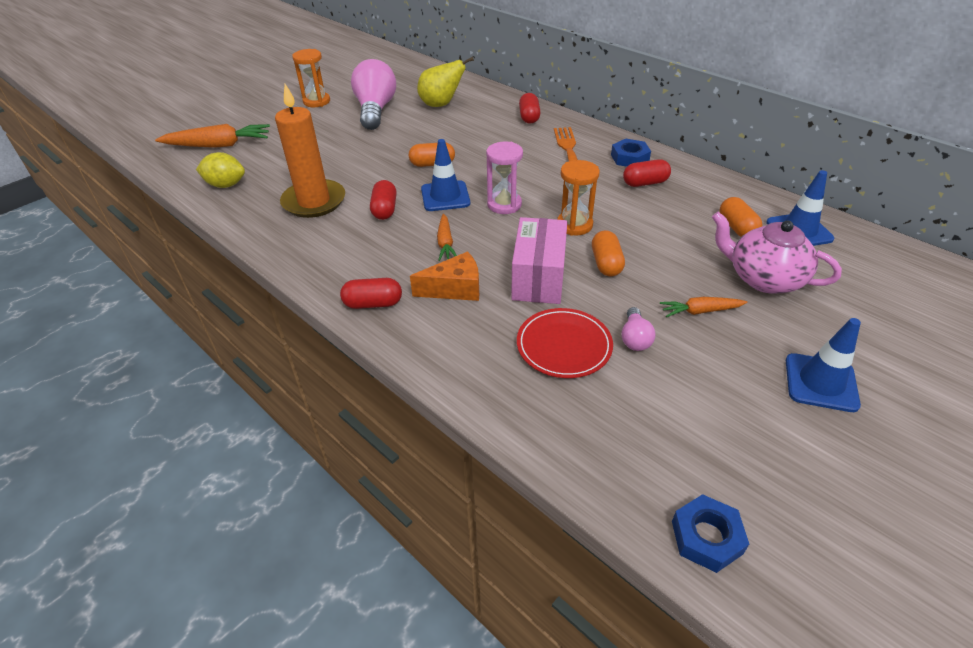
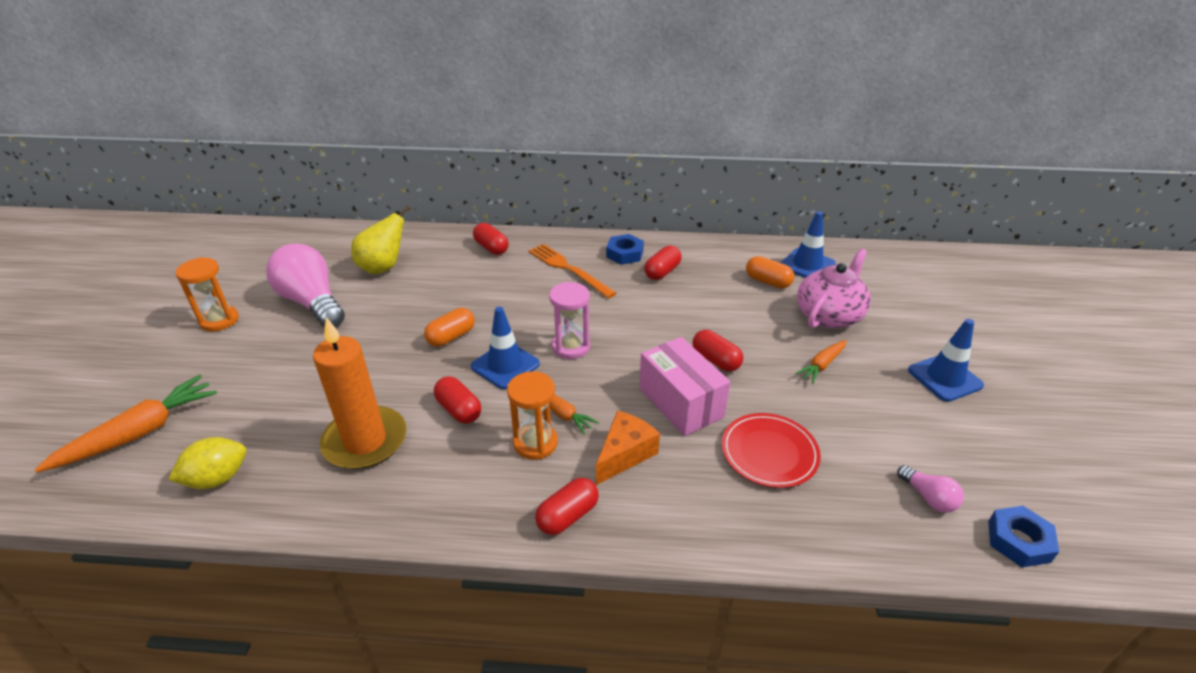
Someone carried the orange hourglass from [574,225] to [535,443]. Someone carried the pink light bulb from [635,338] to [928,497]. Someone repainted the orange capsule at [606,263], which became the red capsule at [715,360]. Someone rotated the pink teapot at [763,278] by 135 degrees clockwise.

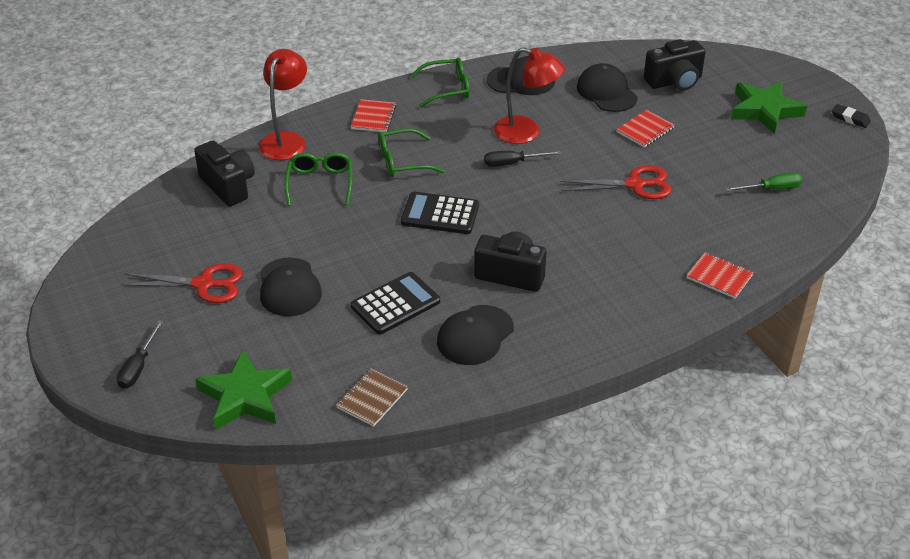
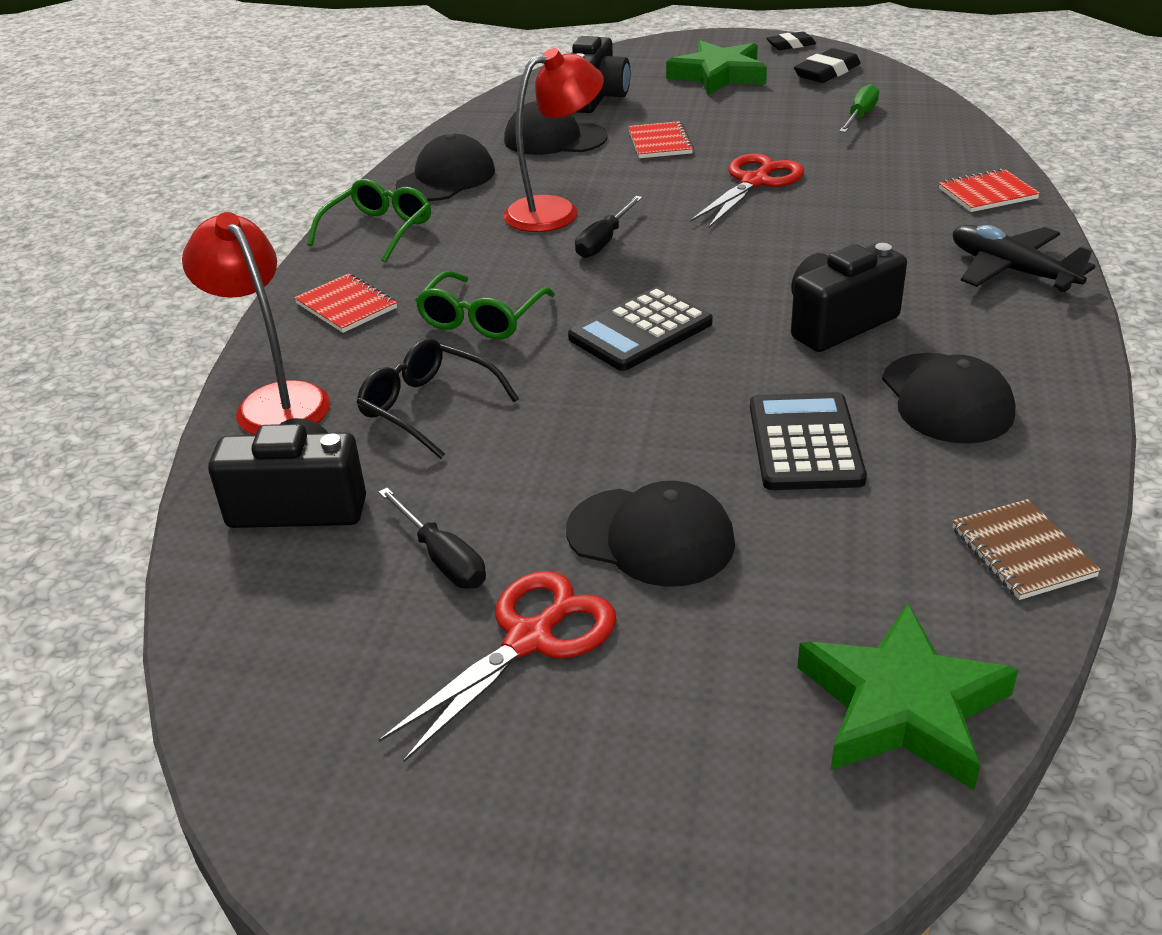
Someone put down the black eraser at [827,72]. Someone put down the black plane at [1011,271]. Someone carried the black screwdriver from [138,367] to [442,558]. Someone repainted the green glasses at [320,183], which became the black glasses at [428,407].

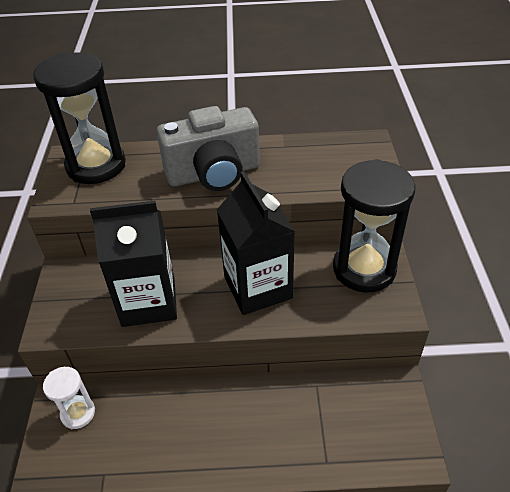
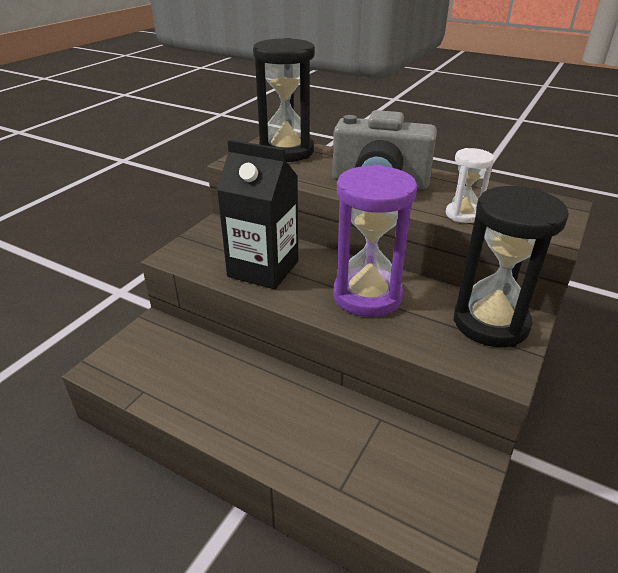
Someone carried the white hourglass from [78,413] to [463,214]. Someone swapped the black carton at [258,287] for the purple hourglass at [367,296].

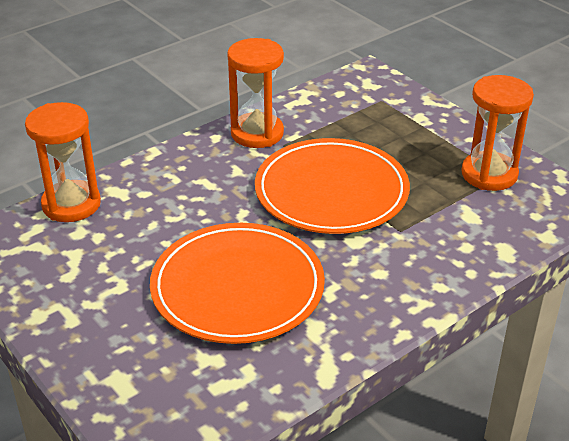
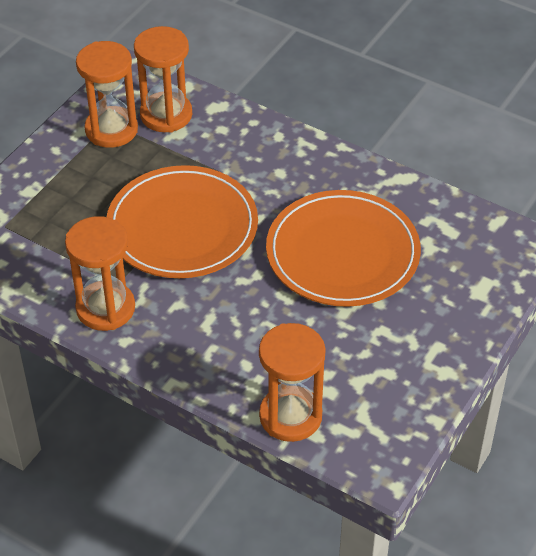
Someone put down the orange hourglass at [166,115].

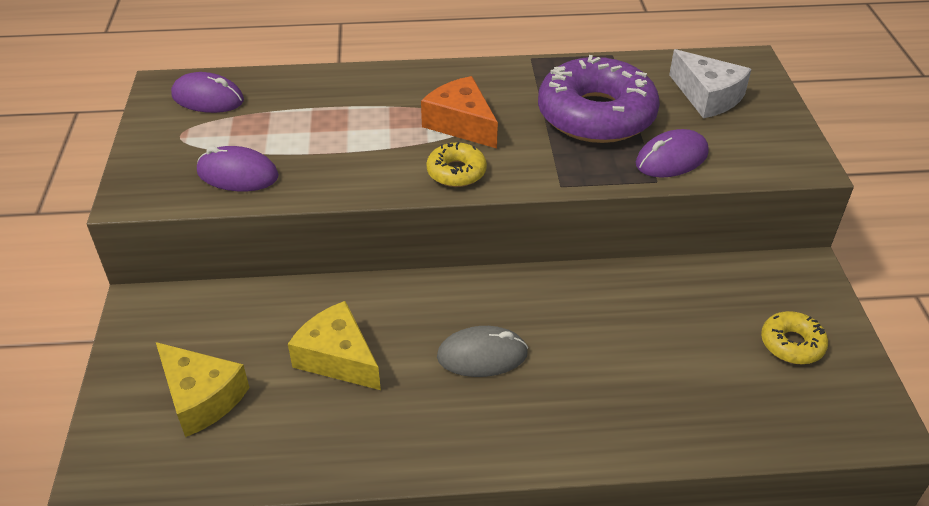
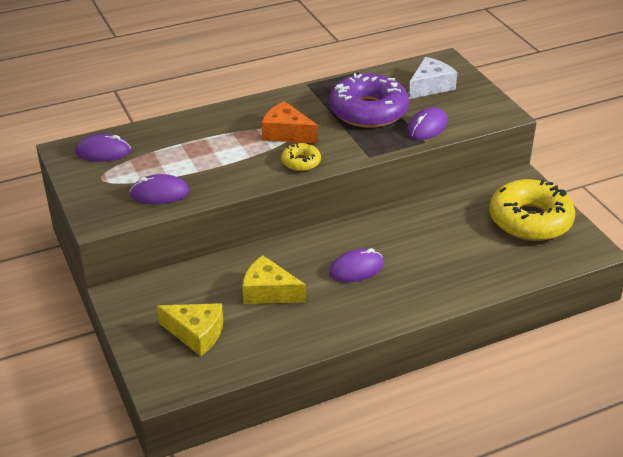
Someone repainted the grey mouse at [482,355], which became the purple mouse at [356,269]. Someone rotated the white cheese at [707,96] by 75 degrees counterclockwise. Someone scaled the yellow donut at [792,344] by 2.14.

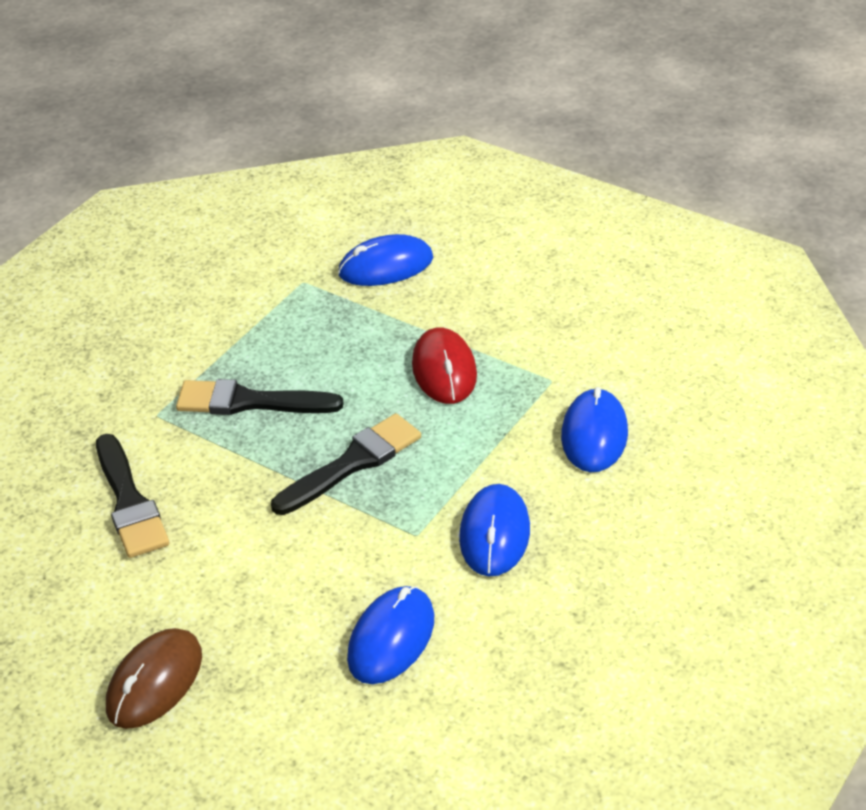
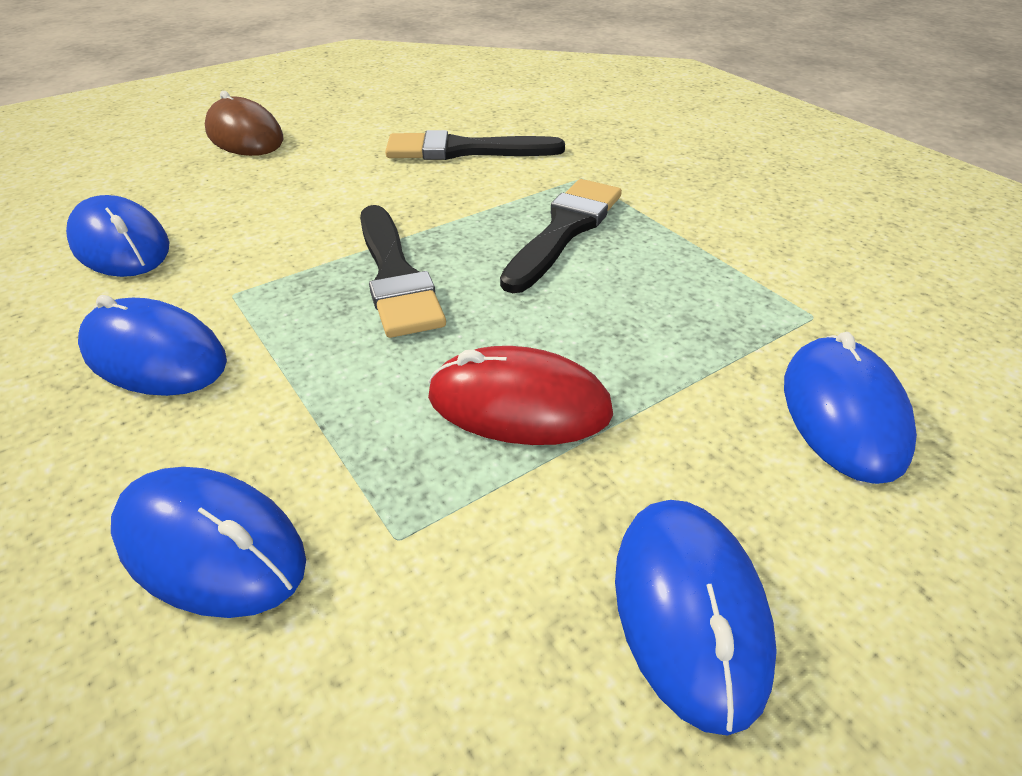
Someone put down the blue mouse at [690,610].

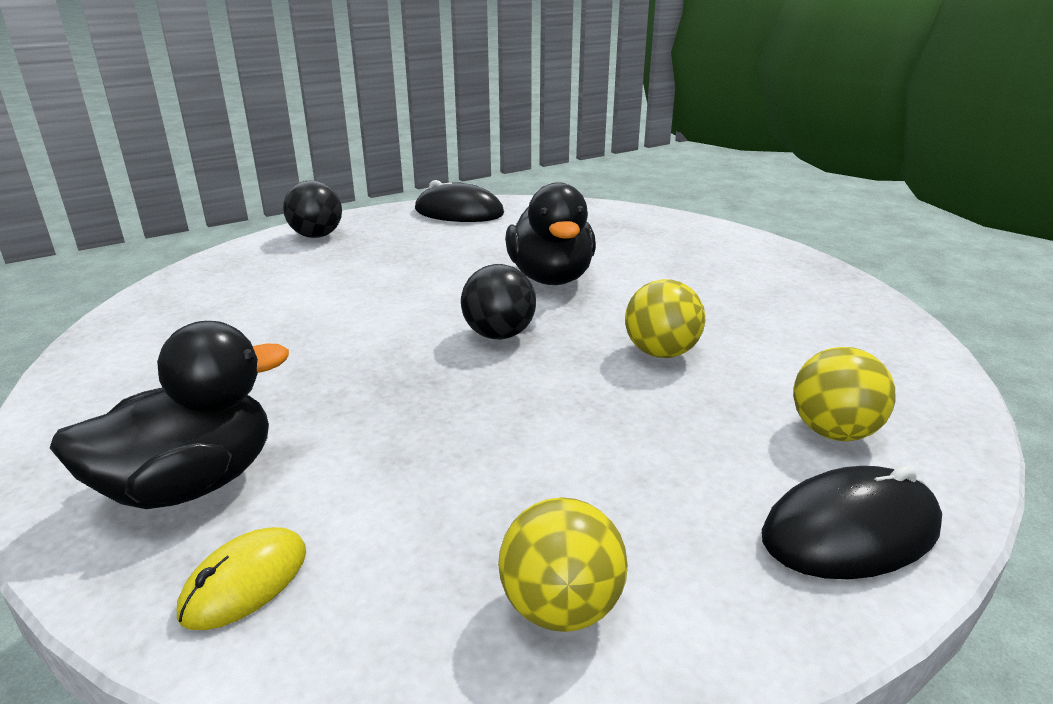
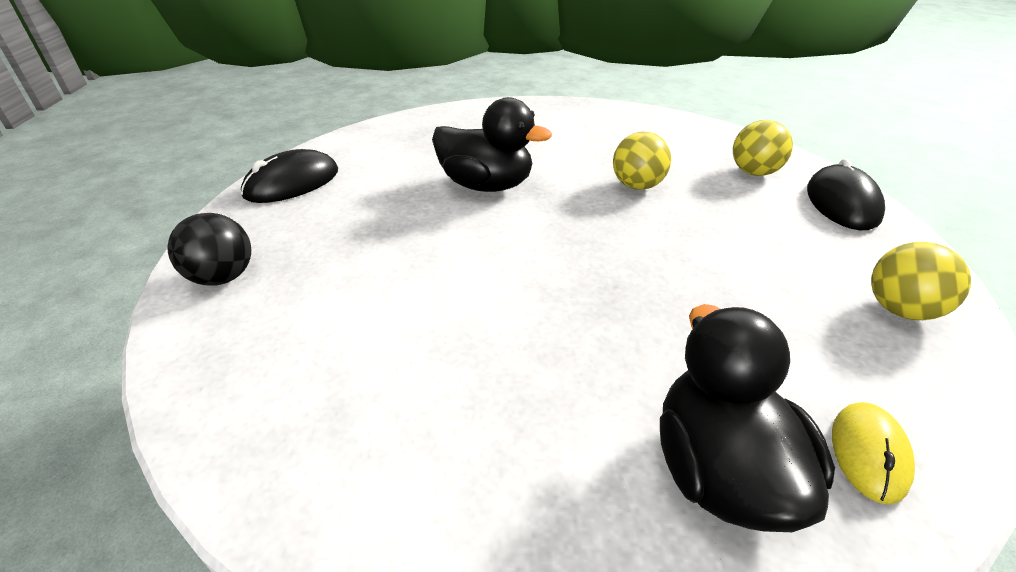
Someone took away the black ball at [499,335]. Someone rotated the yellow mouse at [245,582] by 45 degrees clockwise.

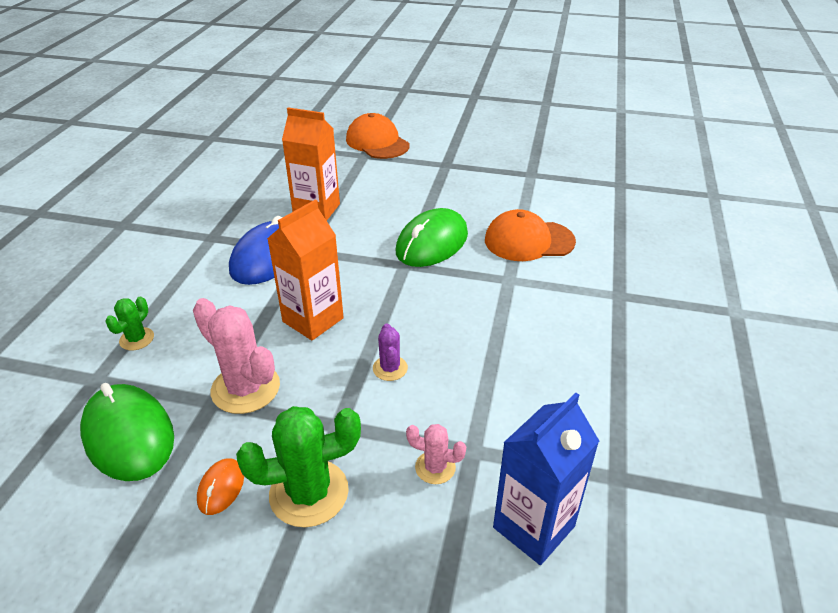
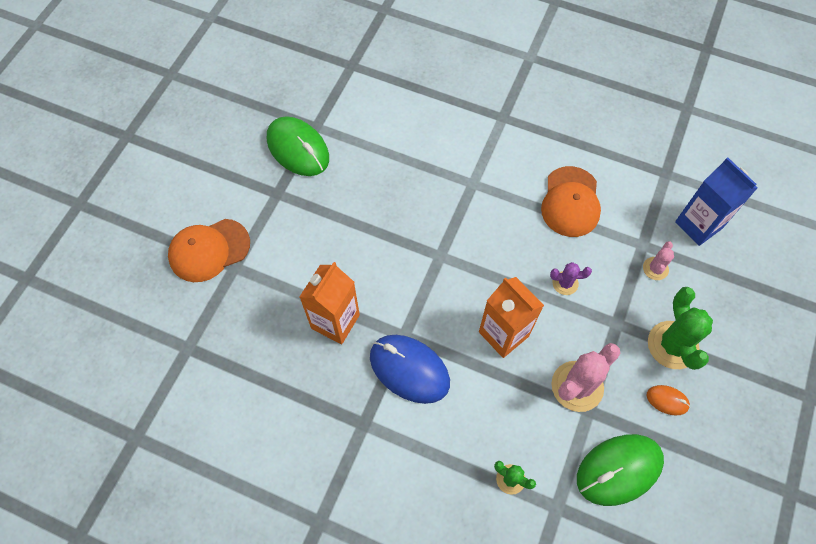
Someone carried the green mouse from [432,243] to [298,149]. Someone carried the orange cap from [529,241] to [570,202].

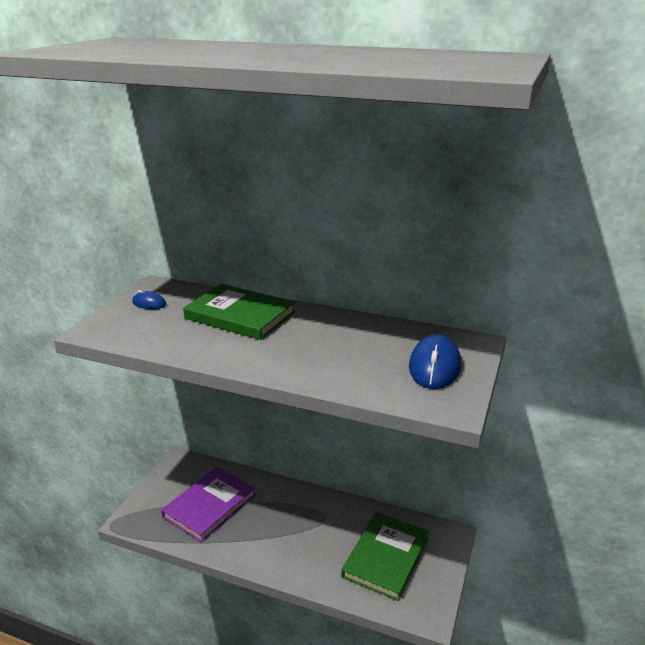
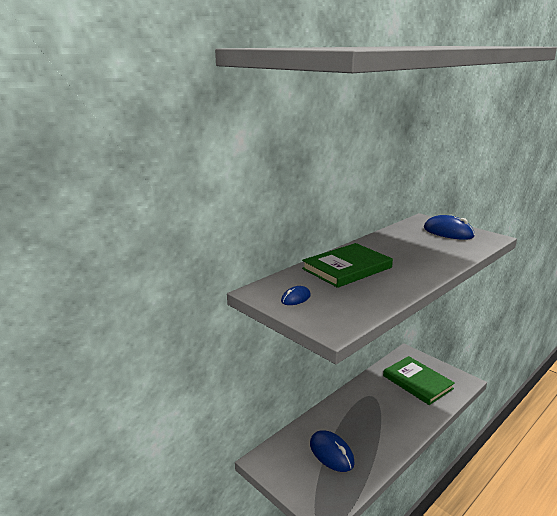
Someone swapped the purple book at [209,506] for the blue mouse at [331,453].

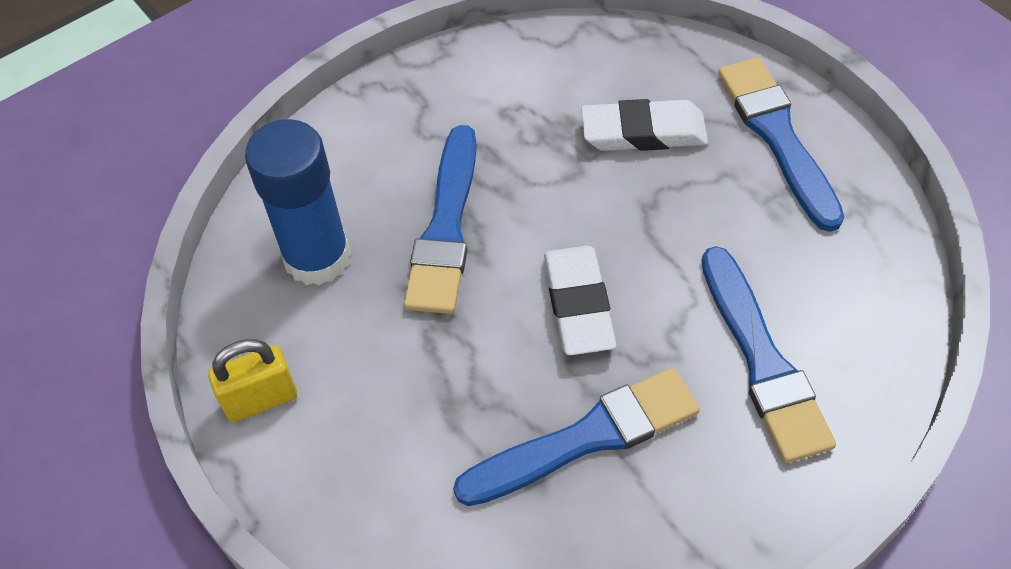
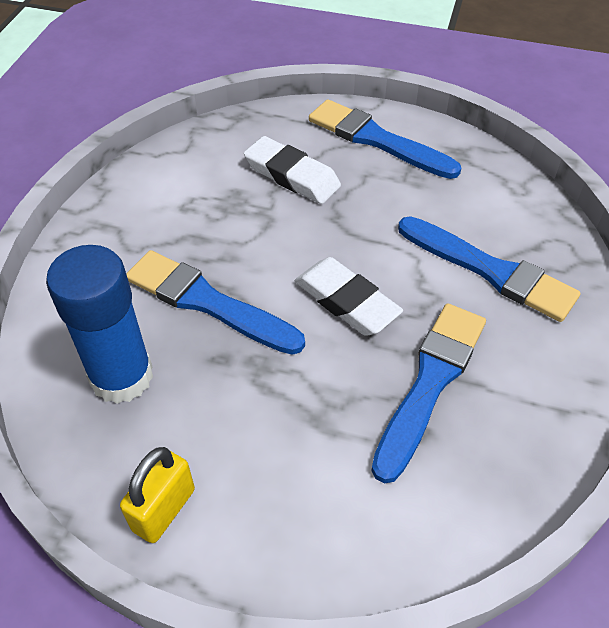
Someone rotated the blue brush at [446,228] by 150 degrees clockwise. Someone rotated the white eraser at [643,132] by 75 degrees clockwise.

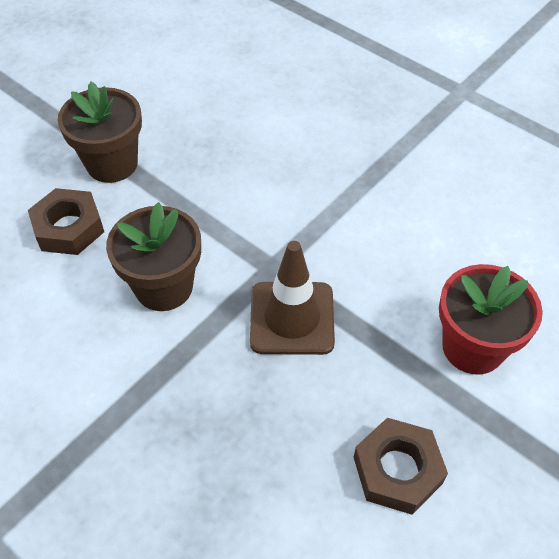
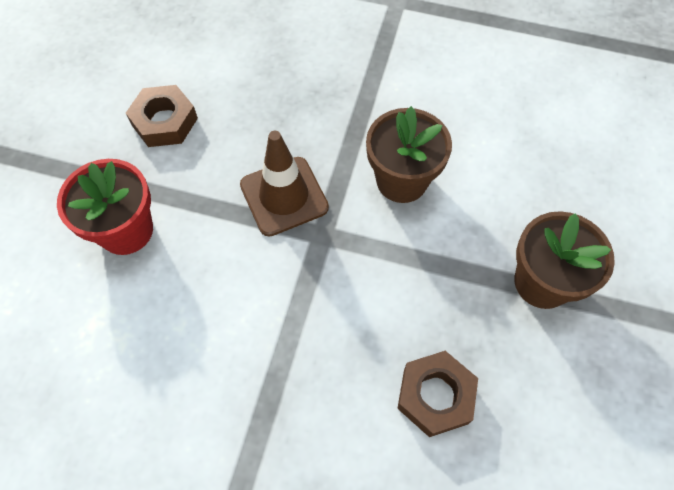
Someone carried the brown nut from [69,228] to [435,396].

